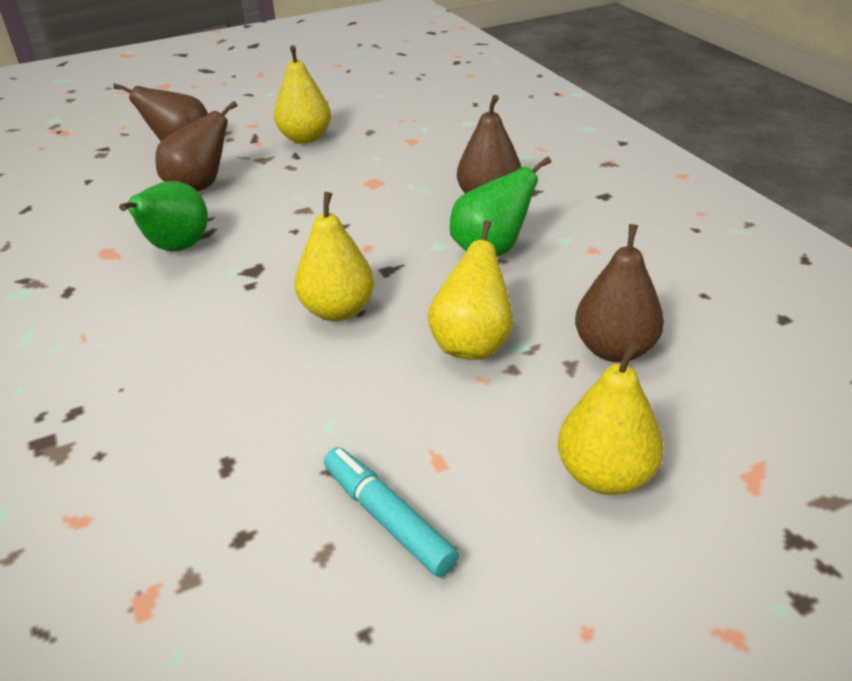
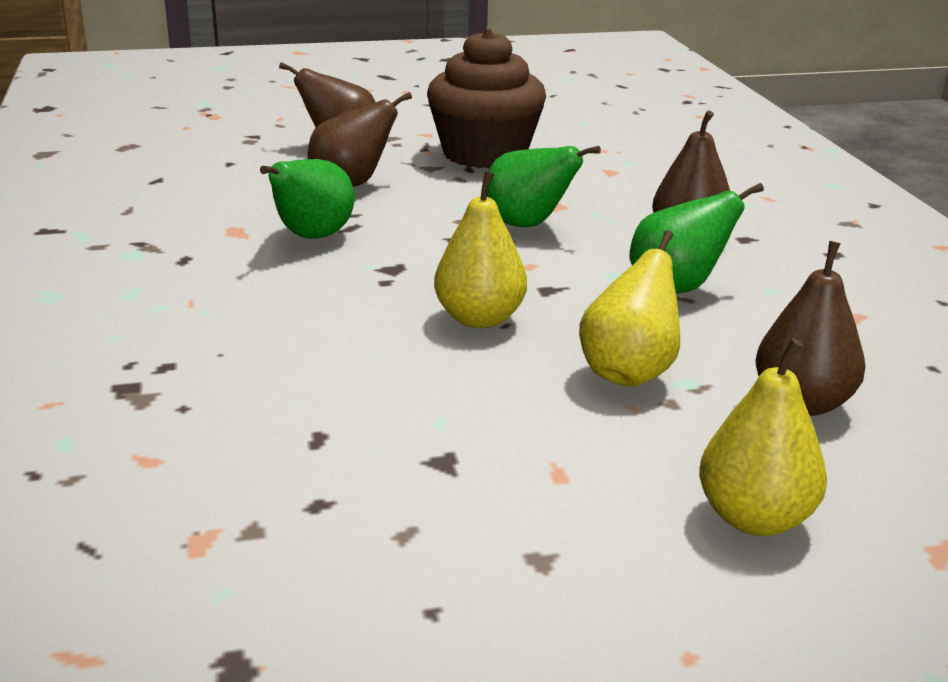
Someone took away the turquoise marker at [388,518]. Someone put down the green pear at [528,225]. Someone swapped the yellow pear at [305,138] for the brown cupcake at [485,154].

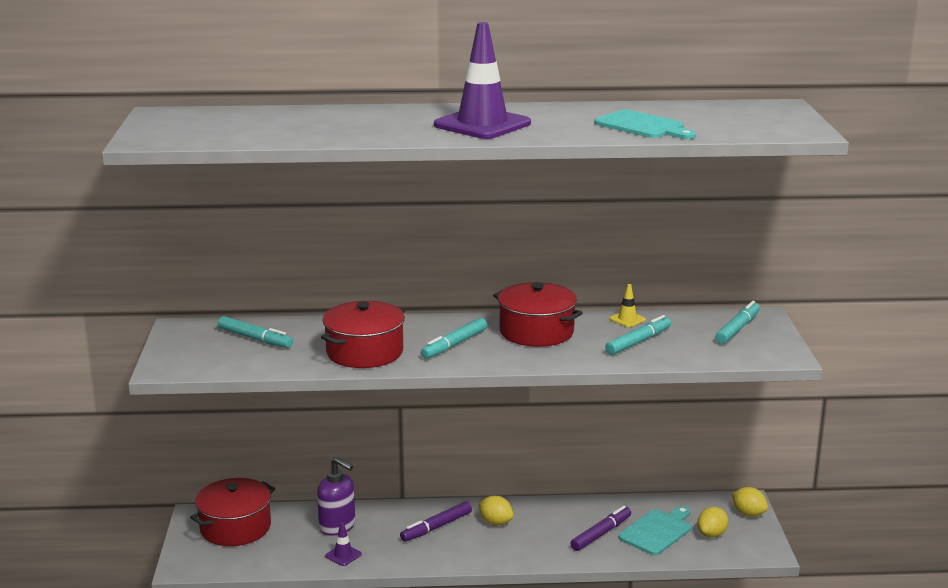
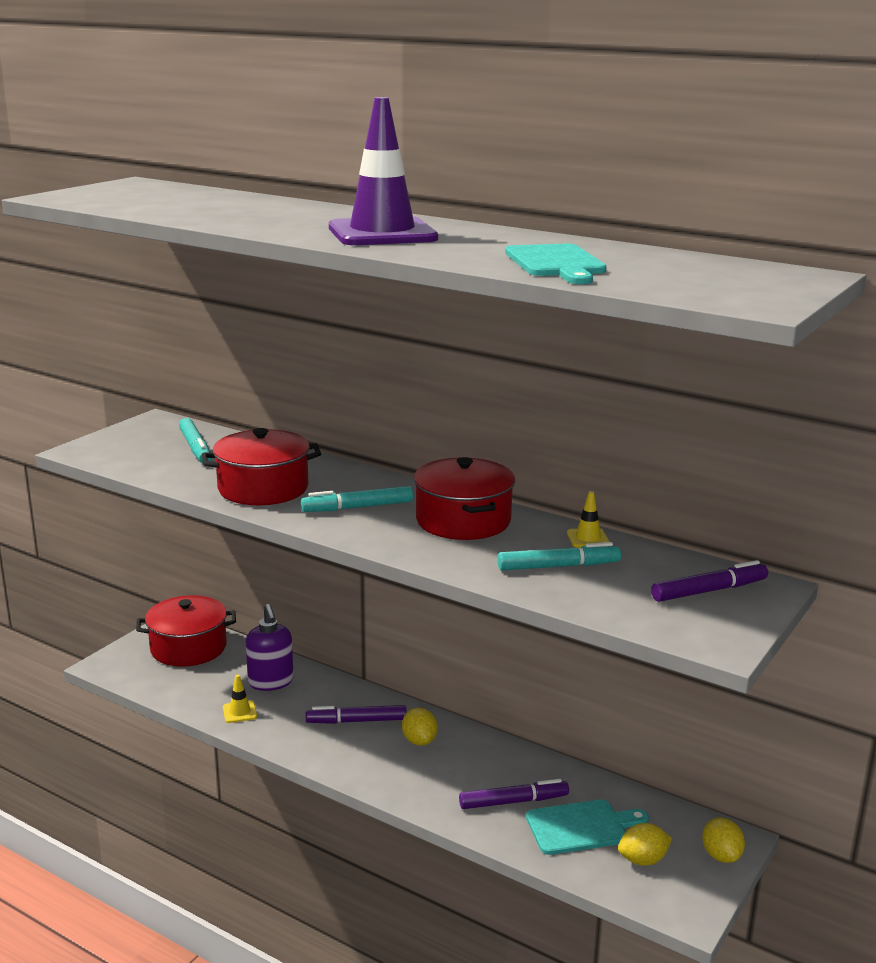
Someone repainted the purple traffic cone at [343,555], which became the yellow traffic cone at [239,712]. Someone repainted the turquoise marker at [737,329], which became the purple marker at [709,591].

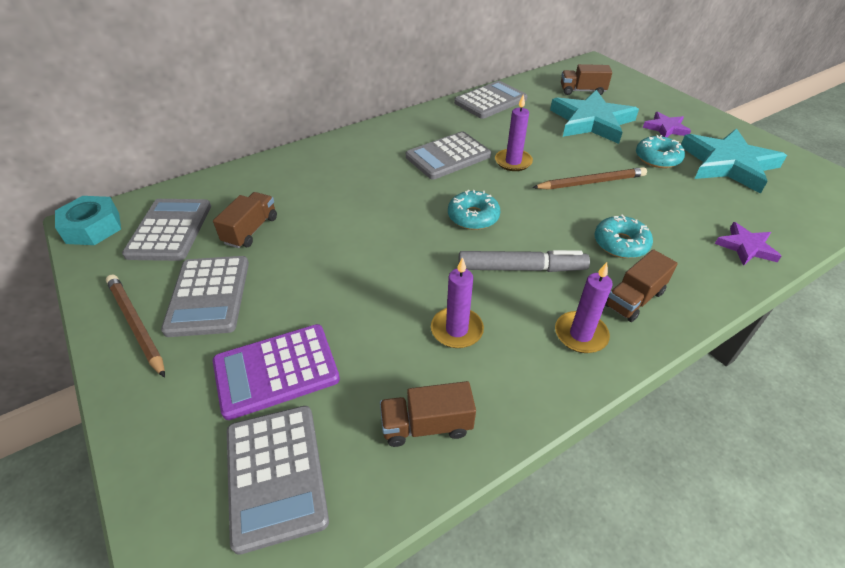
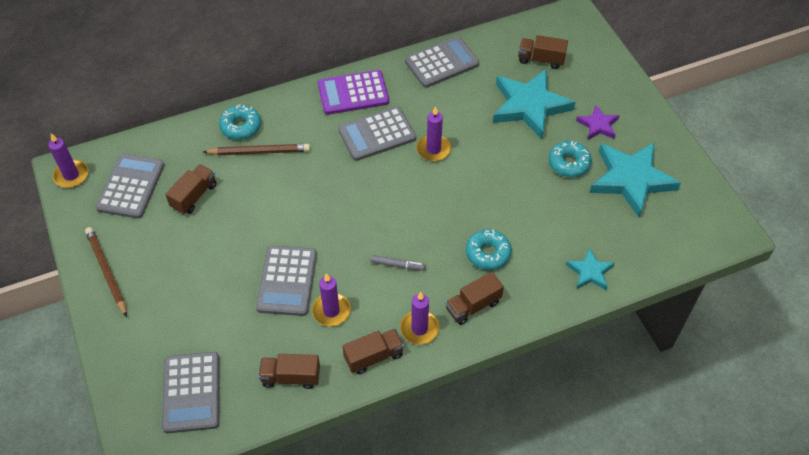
Someone put down the brown truck at [373,356]. Someone carried the grey calculator from [208,296] to [287,281]. Someone carried the purple calculator from [276,371] to [353,93]. Someone carried the turquoise donut from [473,217] to [241,126]. Someone carried the brown pencil from [591,182] to [259,152]. Someone swapped the turquoise nut at [93,228] for the purple candle at [71,175]. Someone repainted the purple star at [746,247], which became the turquoise star at [590,272]. Someone scaled the grey marker at [521,268] by 0.54.

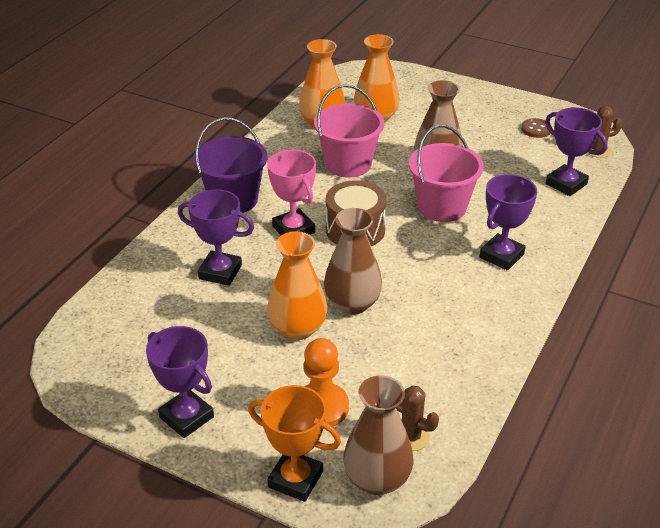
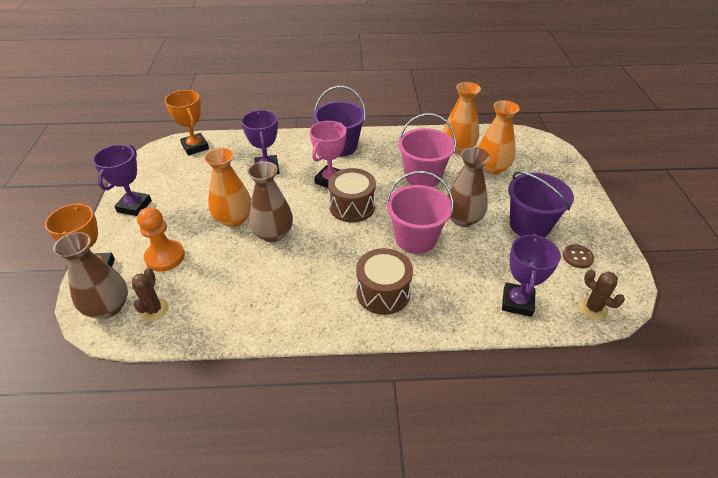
Someone put down the orange trophy at [195,147]. Someone put down the purple bucket at [529,225]. Someone swapped the purple trophy at [501,256] for the brown drum at [383,292].

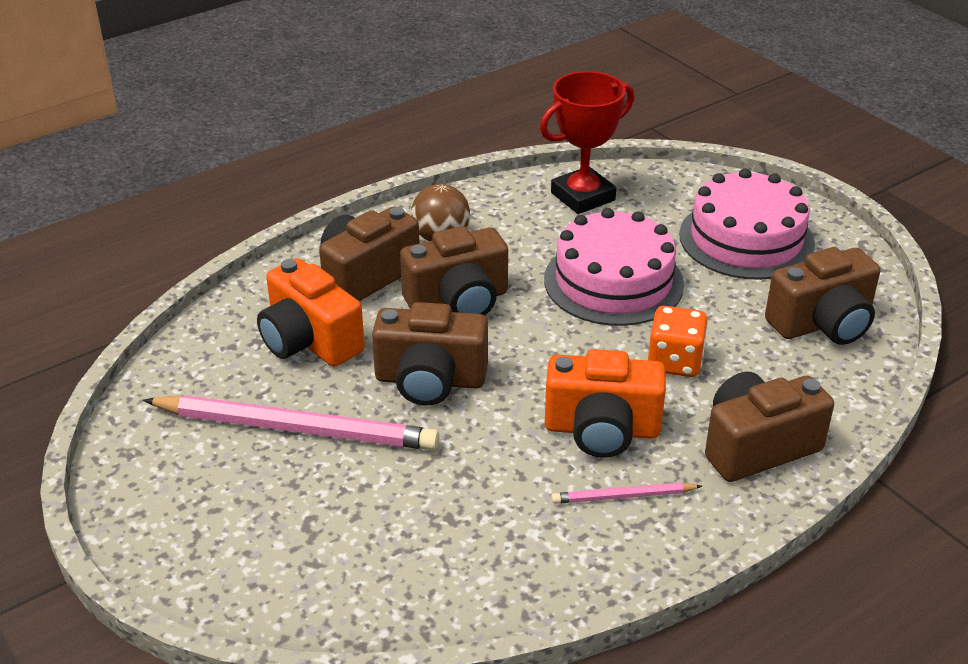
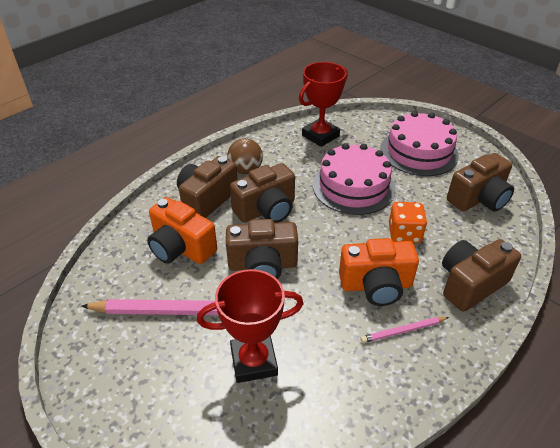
Someone put down the red trophy at [254,361].

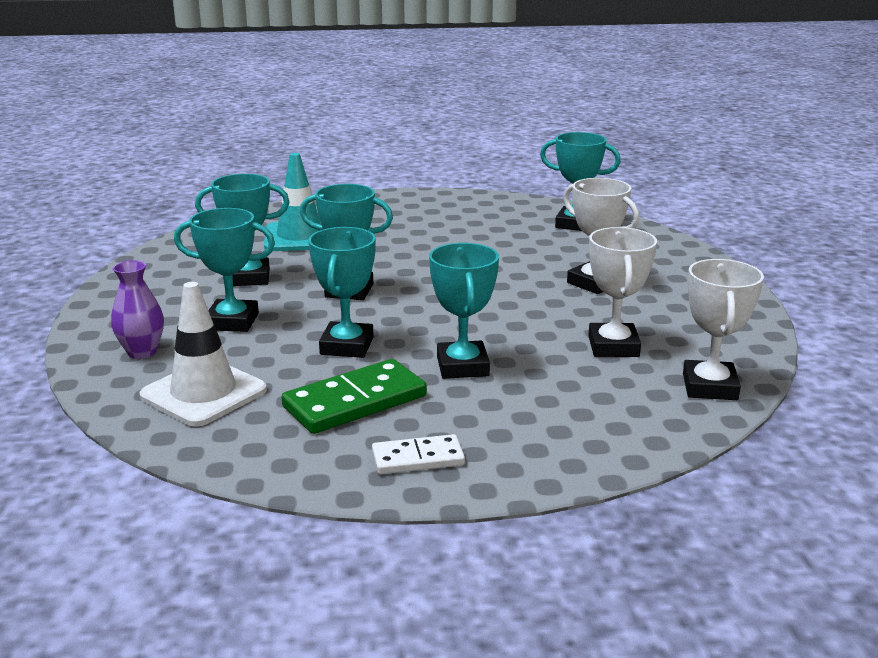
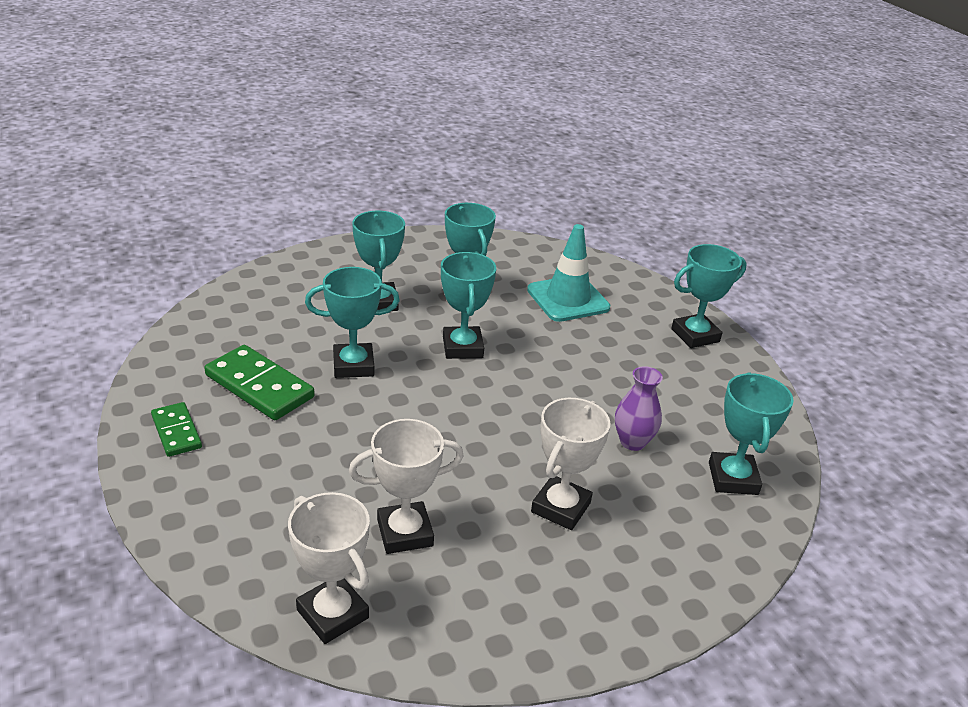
Someone took away the white traffic cone at [204,393]. Someone carried the purple vase from [142,352] to [632,442]. Someone carried the turquoise trophy from [462,366] to [695,335]. Someone repainted the white domino at [418,458], which became the green domino at [176,432]. Someone rotated the white trophy at [709,387] by 60 degrees clockwise.

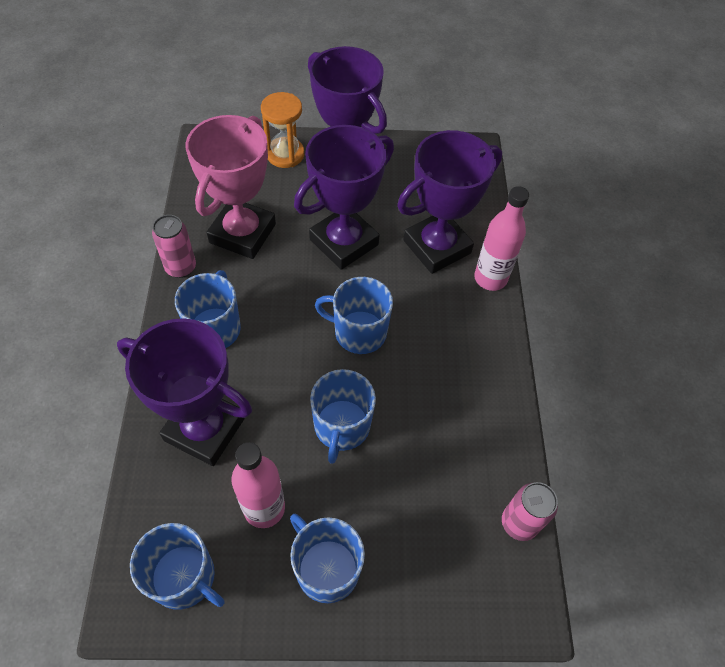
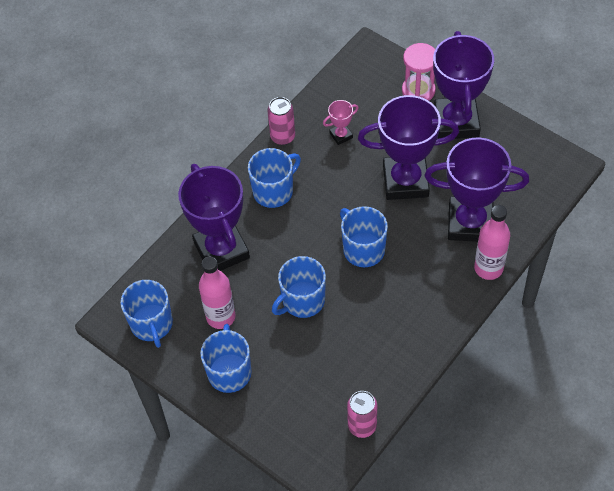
Someone repainted the orange hourglass at [285,154], which became the pink hourglass at [418,90]. Someone scaled the pink trophy at [242,233] by 0.43.

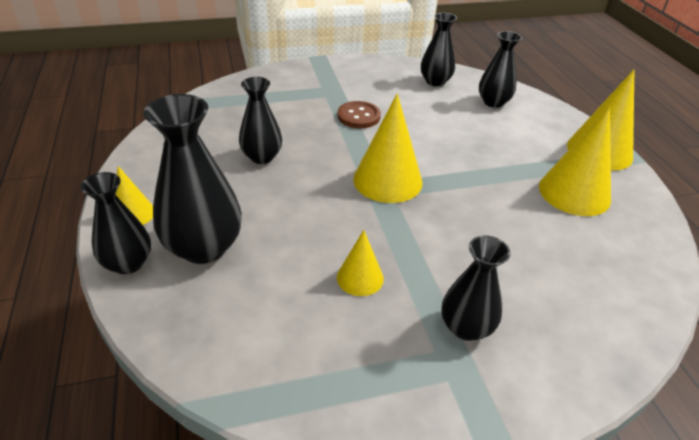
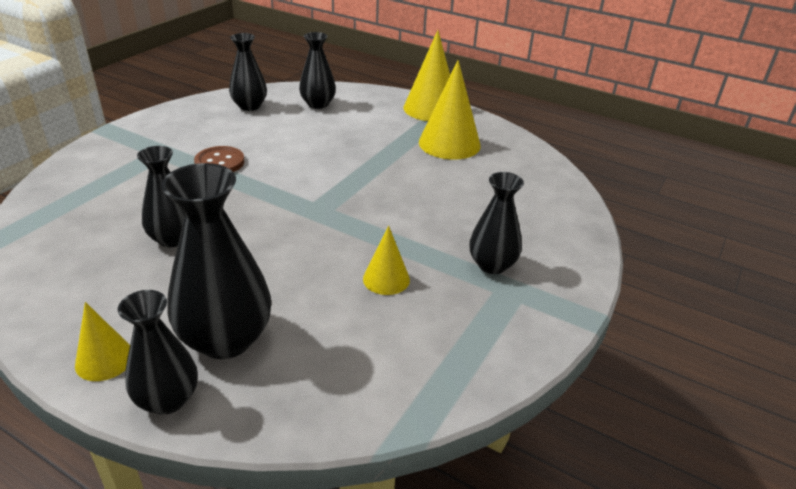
Someone took away the yellow cone at [387,180].

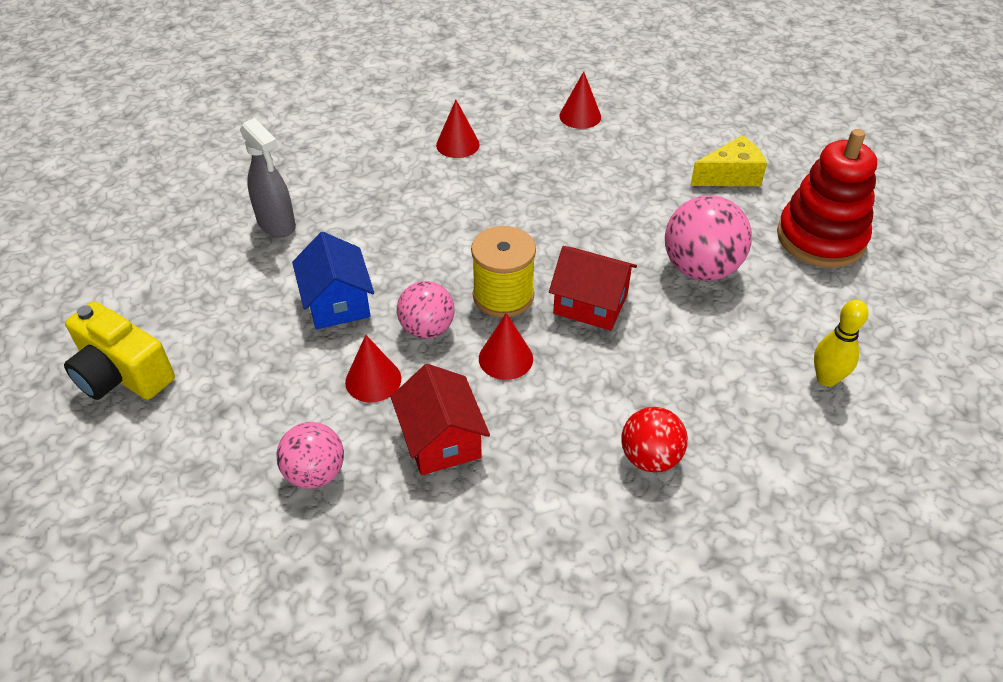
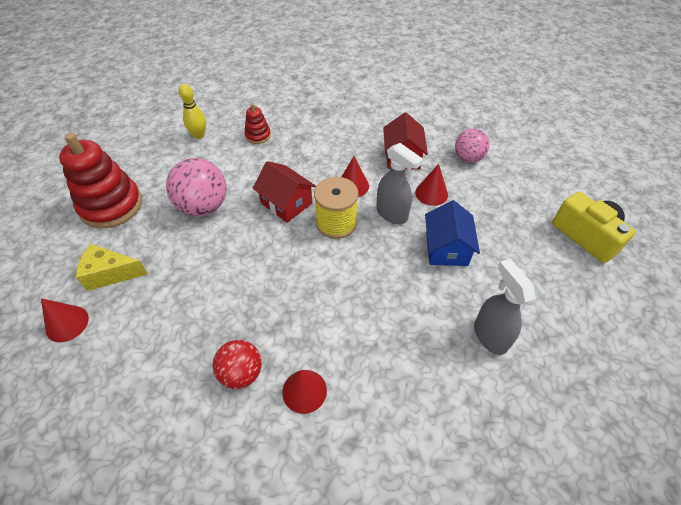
Someone put down the red stacking toy at [258,136]. Someone carried the red cone from [580,116] to [67,323]. Someone carried the red ball from [650,458] to [241,373]. Someone swapped the pink ball at [427,329] for the grey spray bottle at [392,214].

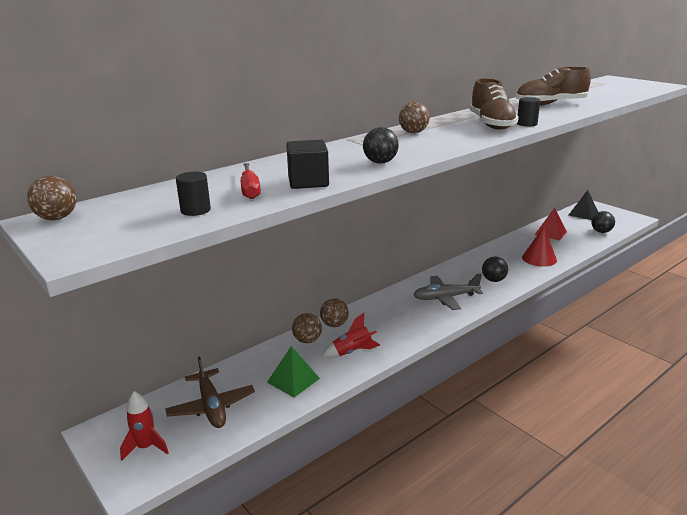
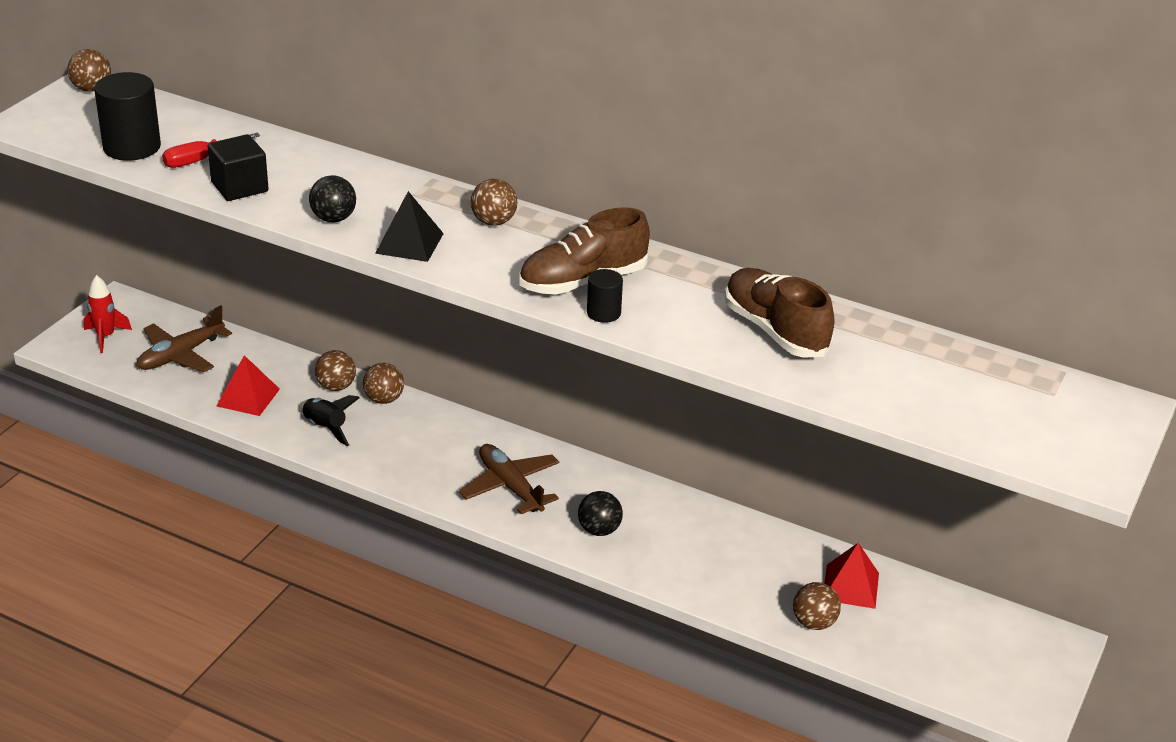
Someone took away the red cone at [539,258]. Someone took away the black ball at [601,232]. Someone put down the brown ball at [814,623]. Someone carried the black pyramid from [583,213] to [409,243]. Someone repainted the green pyramid at [293,380], which became the red pyramid at [248,397]. Someone repainted the red rocket at [352,352], which became the black rocket at [325,428]. Someone repainted the grey plane at [445,298], which became the brown plane at [510,486]. Someone scaled the black cylinder at [195,210] by 1.87.

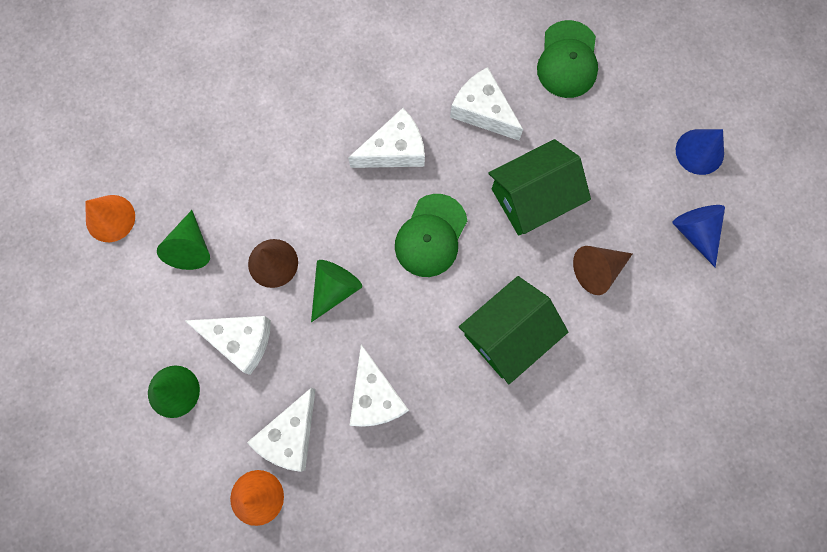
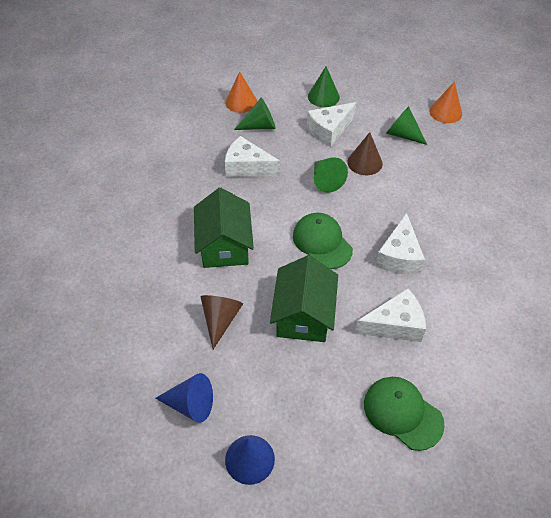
Someone swapped the white cheese at [290,435] for the green cone at [259,126].

